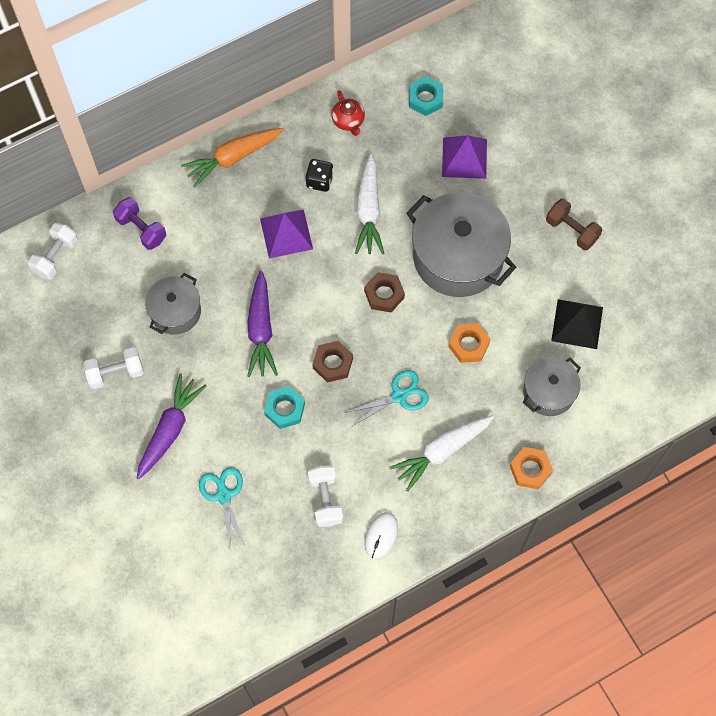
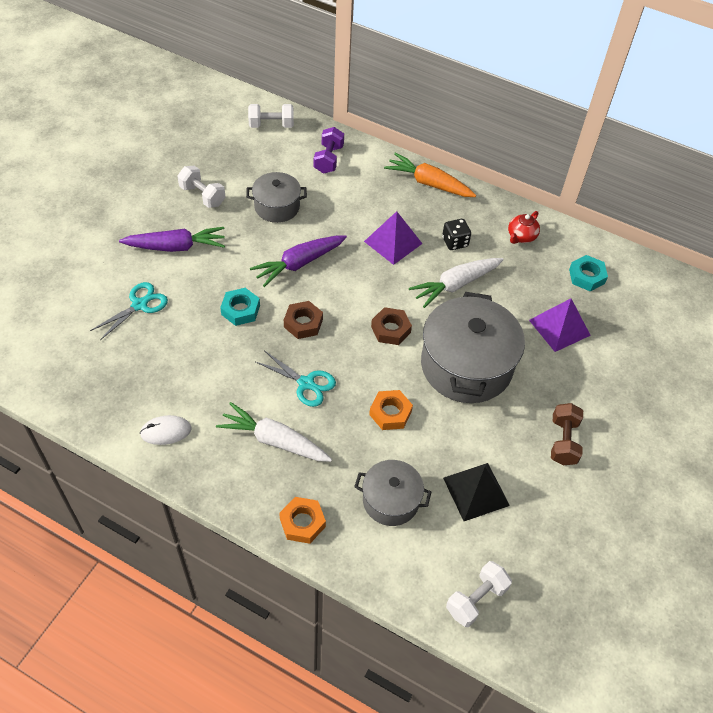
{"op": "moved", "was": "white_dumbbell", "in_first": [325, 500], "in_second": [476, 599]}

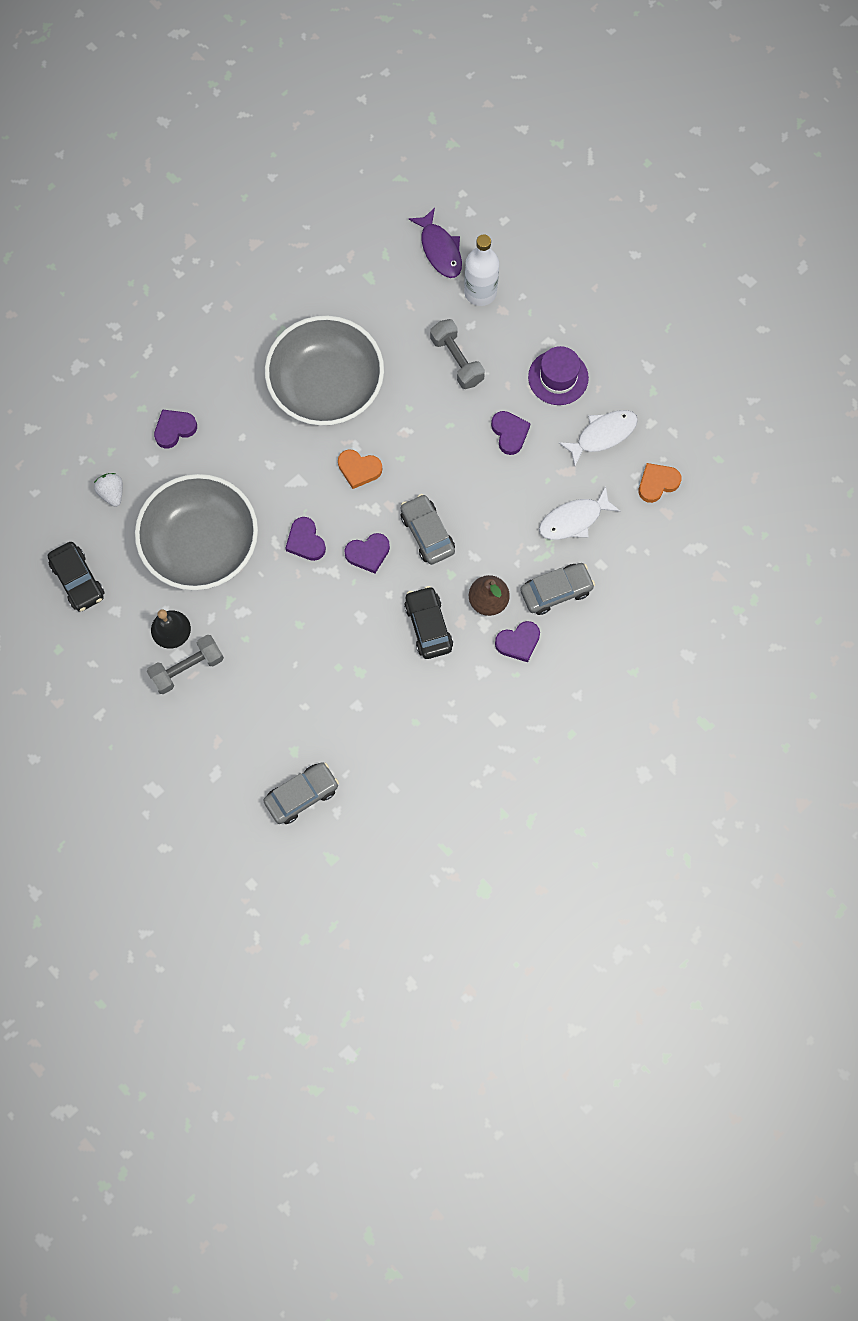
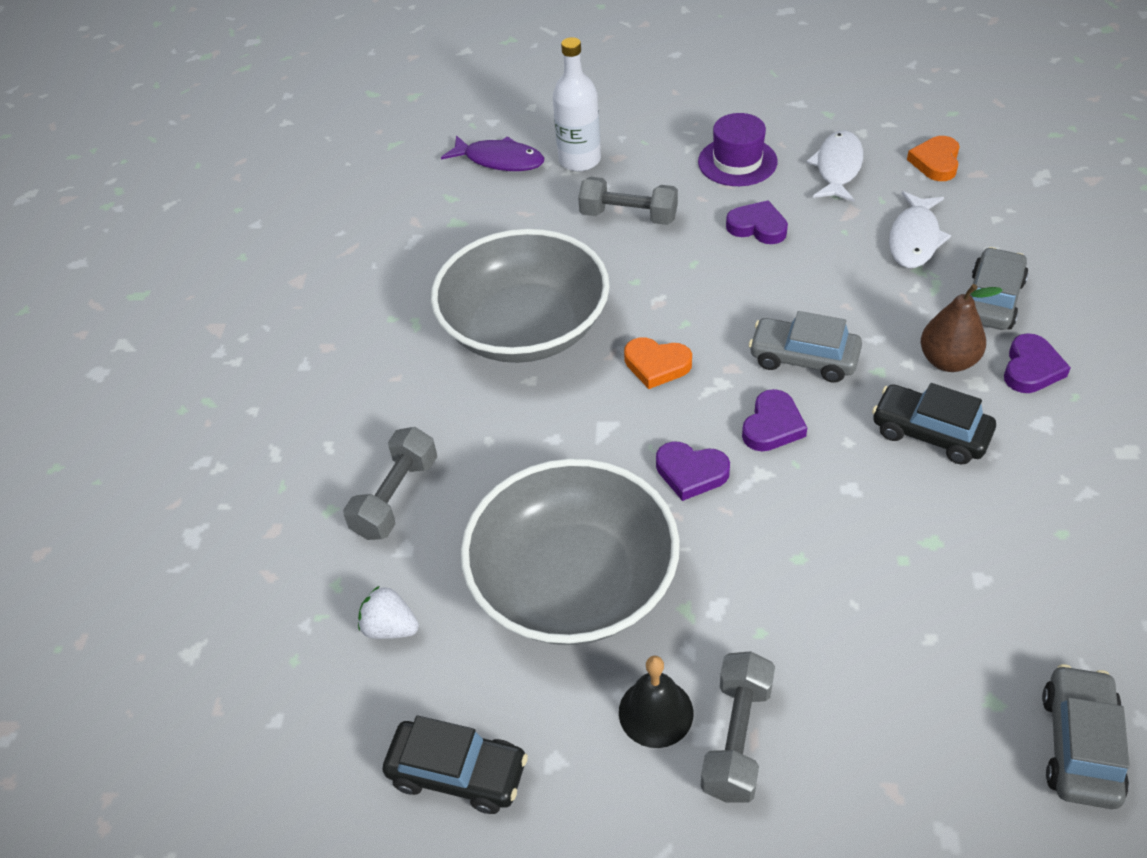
{"op": "replaced", "was": "purple_heart", "now": "grey_dumbbell", "in_first": [174, 429], "in_second": [396, 497]}
{"op": "turned", "was": "orange_heart", "in_first": [359, 469], "in_second": [656, 365], "clockwise": 45}

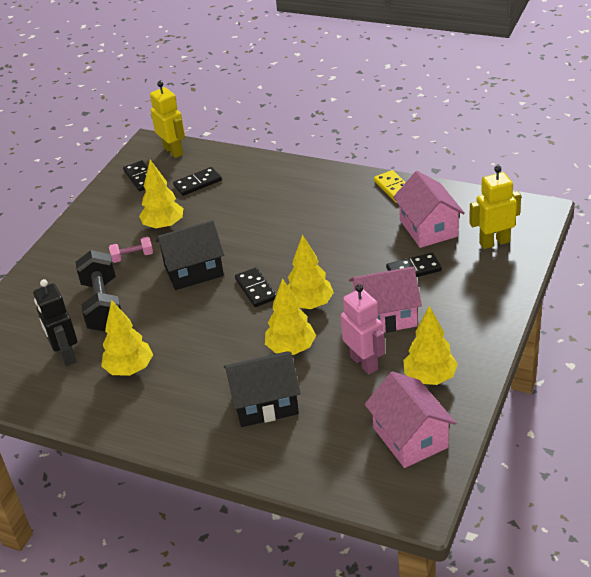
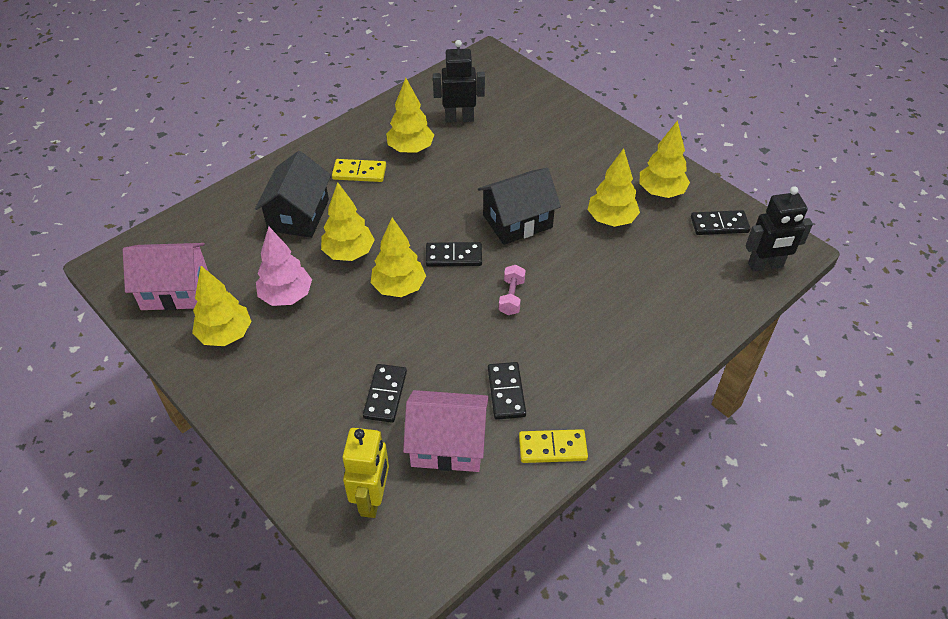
{"op": "removed", "was": "black_dumbbell", "in_first": [103, 305]}
{"op": "removed", "was": "pink_house", "in_first": [385, 316]}
{"op": "added", "now": "yellow_domino", "in_second": [359, 173]}
{"op": "added", "now": "yellow_tree", "in_second": [661, 192]}
{"op": "moved", "was": "pink_dumbbell", "in_first": [132, 257], "in_second": [511, 297]}
{"op": "moved", "was": "black_domino", "in_first": [197, 183], "in_second": [506, 392]}
{"op": "replaced", "was": "pink_robot", "now": "pink_tree", "in_first": [364, 363], "in_second": [286, 296]}
{"op": "recoloured", "was": "yellow_robot", "now": "black_robot", "in_first": [173, 151], "in_second": [765, 265]}
{"op": "turned", "was": "black_house", "in_first": [193, 271], "in_second": [517, 221], "clockwise": 60}

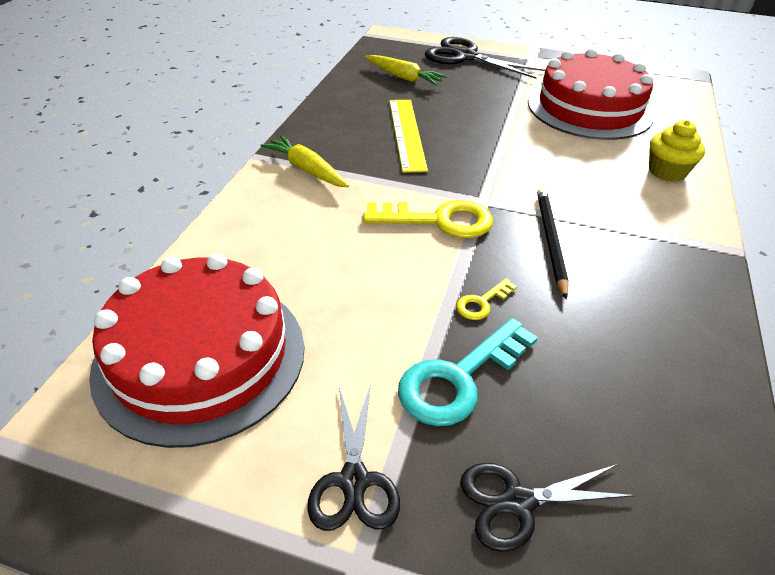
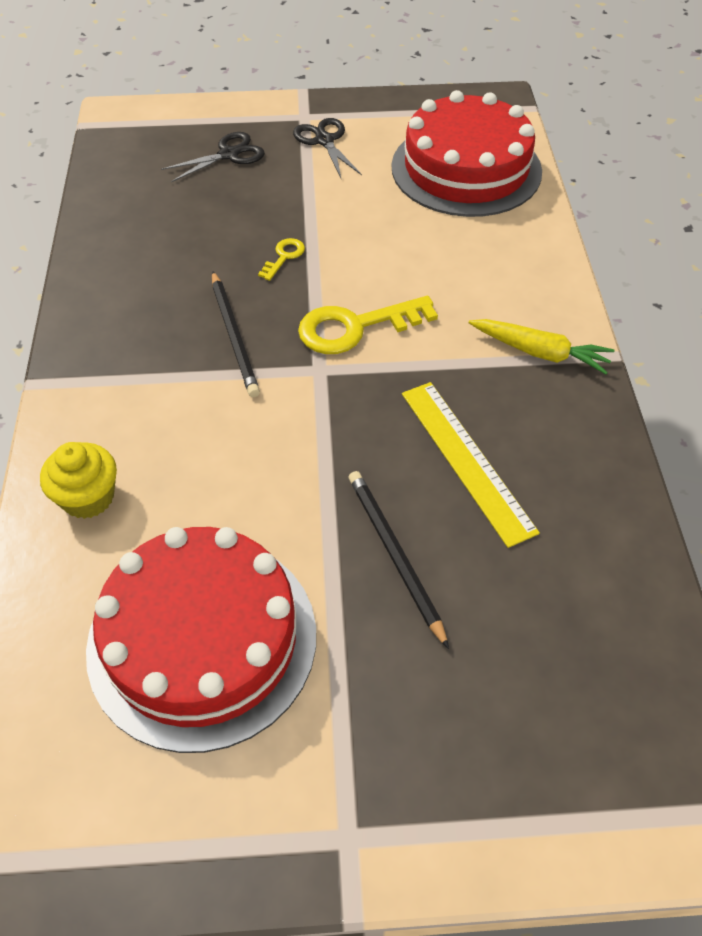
{"op": "removed", "was": "yellow_carrot", "in_first": [404, 77]}
{"op": "removed", "was": "turquoise_key", "in_first": [459, 378]}
{"op": "removed", "was": "black_scissors", "in_first": [465, 57]}
{"op": "added", "now": "black_pencil", "in_second": [394, 555]}

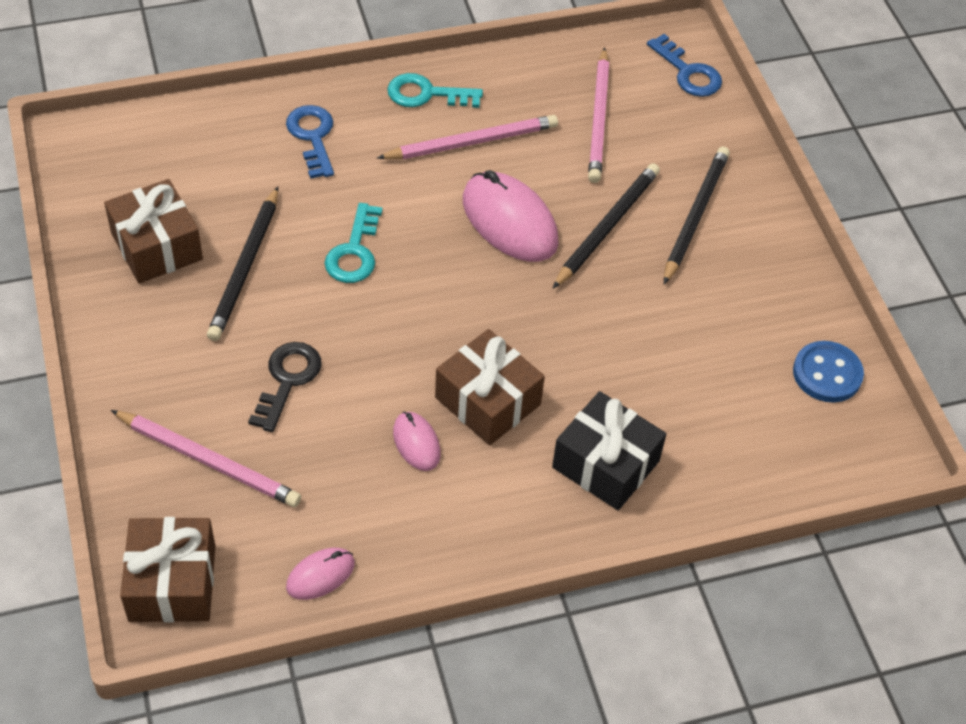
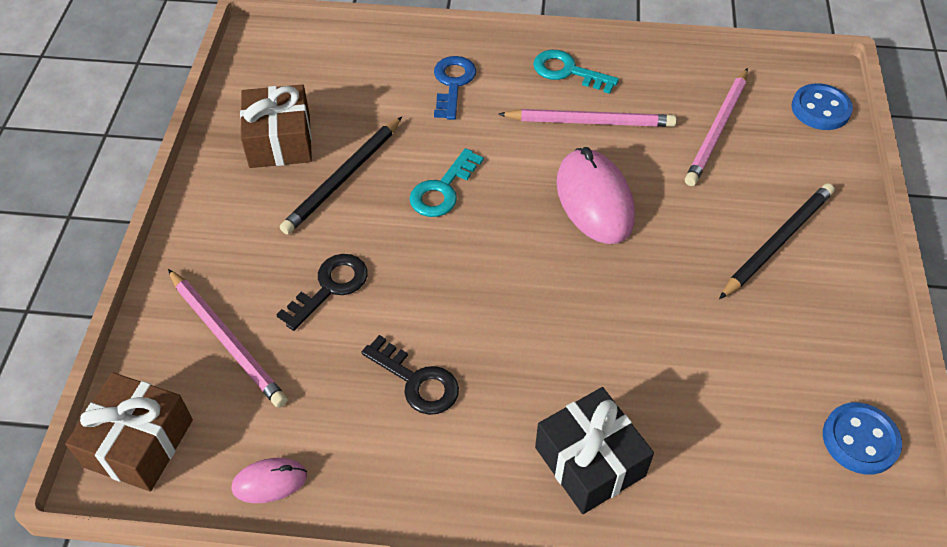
{"op": "removed", "was": "brown_gift", "in_first": [487, 401]}
{"op": "removed", "was": "black_pencil", "in_first": [607, 227]}
{"op": "replaced", "was": "pink_mouse", "now": "black_key", "in_first": [416, 443], "in_second": [417, 381]}
{"op": "replaced", "was": "blue_key", "now": "blue_button", "in_first": [688, 73], "in_second": [820, 109]}

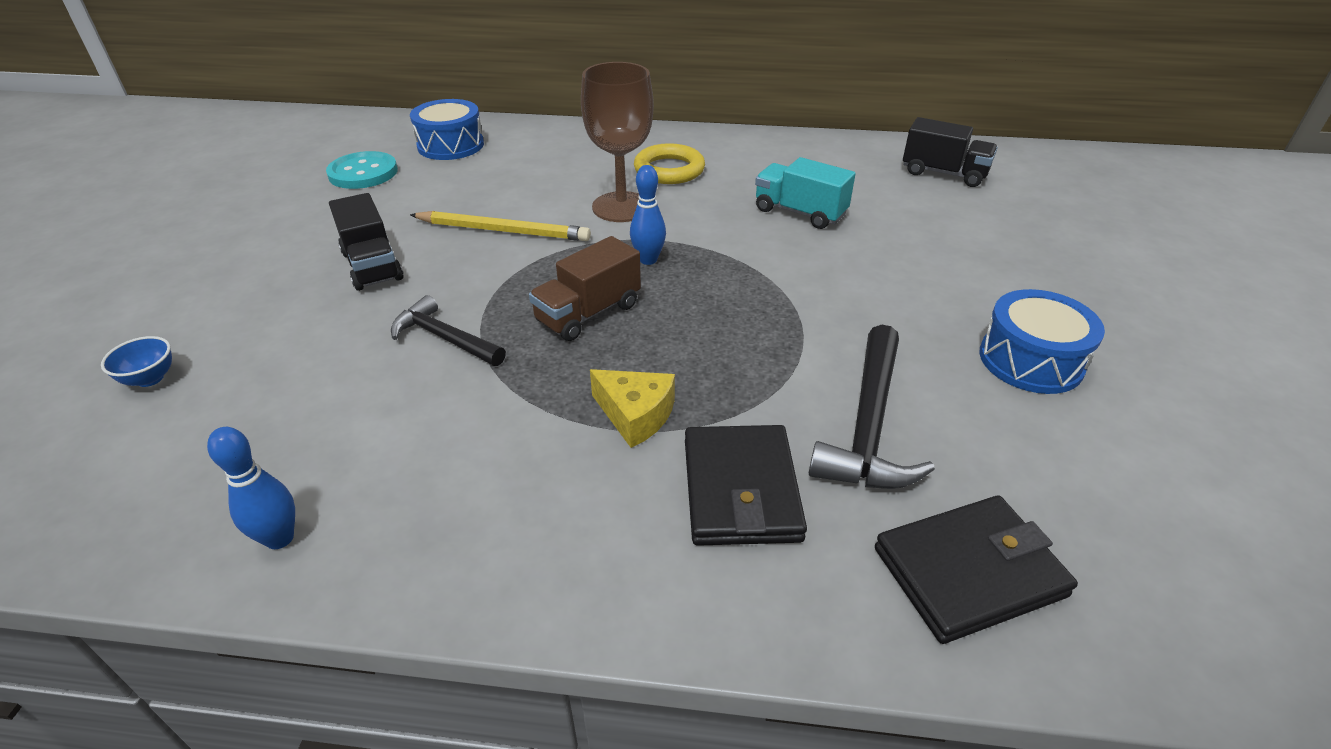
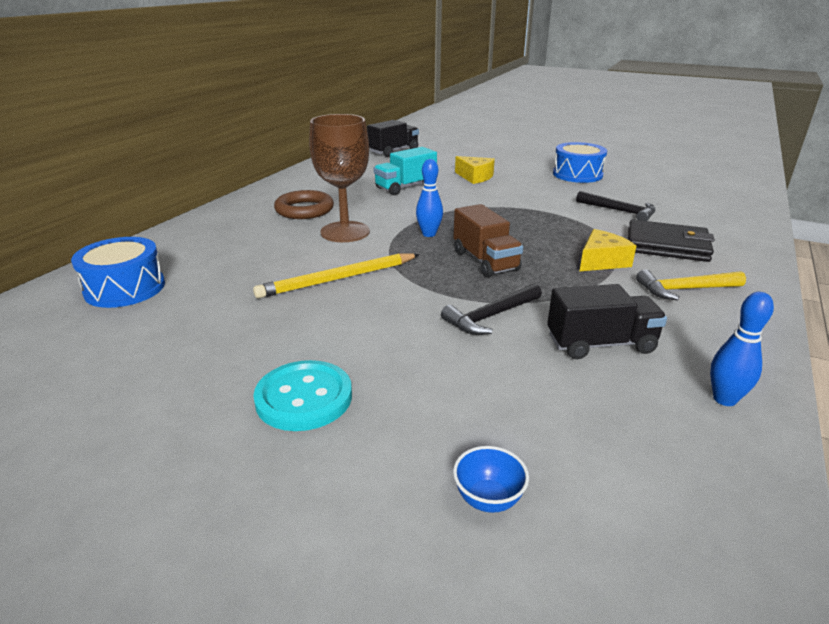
{"op": "removed", "was": "black_wallet", "in_first": [968, 571]}
{"op": "added", "now": "yellow_cheese", "in_second": [475, 177]}
{"op": "added", "now": "yellow_hammer", "in_second": [685, 289]}
{"op": "moved", "was": "turquoise_button", "in_first": [363, 173], "in_second": [304, 398]}
{"op": "moved", "was": "black_truck", "in_first": [372, 266], "in_second": [600, 344]}
{"op": "recoloured", "was": "yellow_ring", "now": "brown_ring", "in_first": [669, 170], "in_second": [304, 210]}
{"op": "turned", "was": "yellow_pencil", "in_first": [503, 231], "in_second": [338, 279], "clockwise": -150}
{"op": "resized", "was": "black_hammer", "in_first": [869, 425], "in_second": [619, 211], "ratio": 0.66}

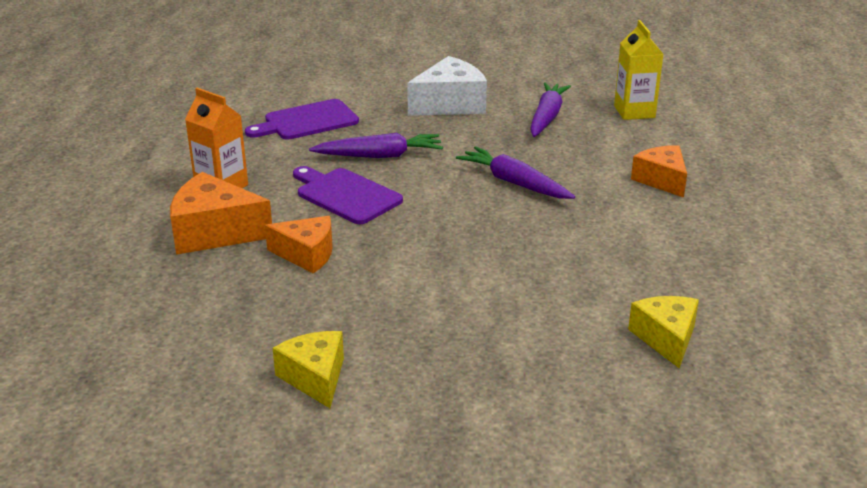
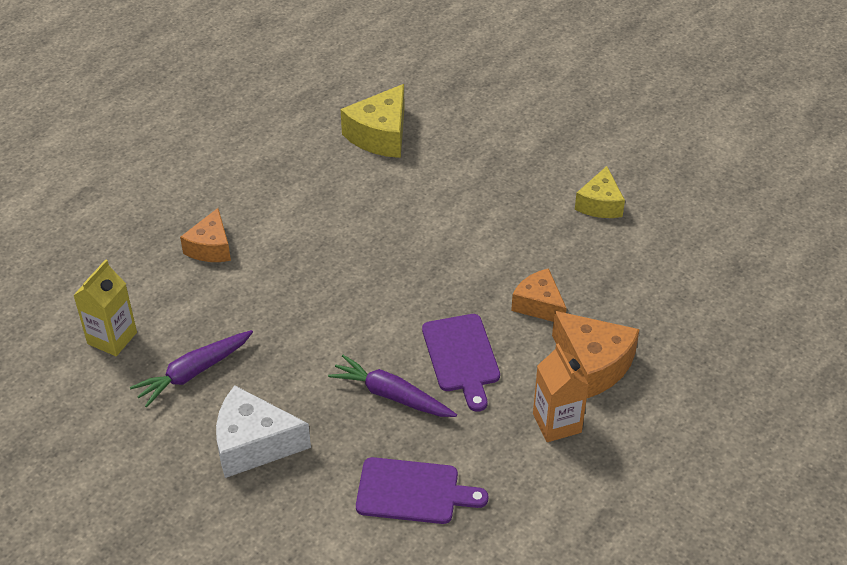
{"op": "removed", "was": "purple_carrot", "in_first": [514, 183]}
{"op": "resized", "was": "yellow_cheese", "in_first": [666, 338], "in_second": [380, 135], "ratio": 1.5}

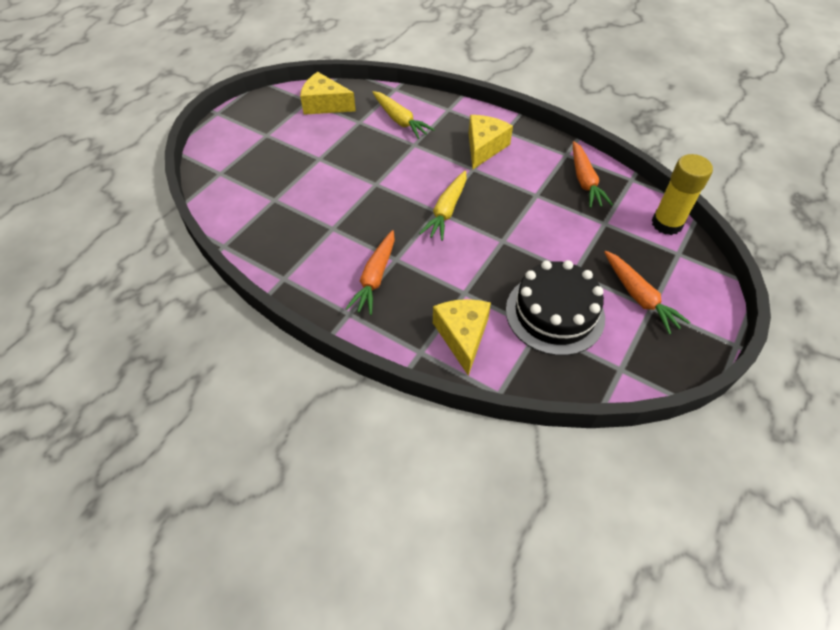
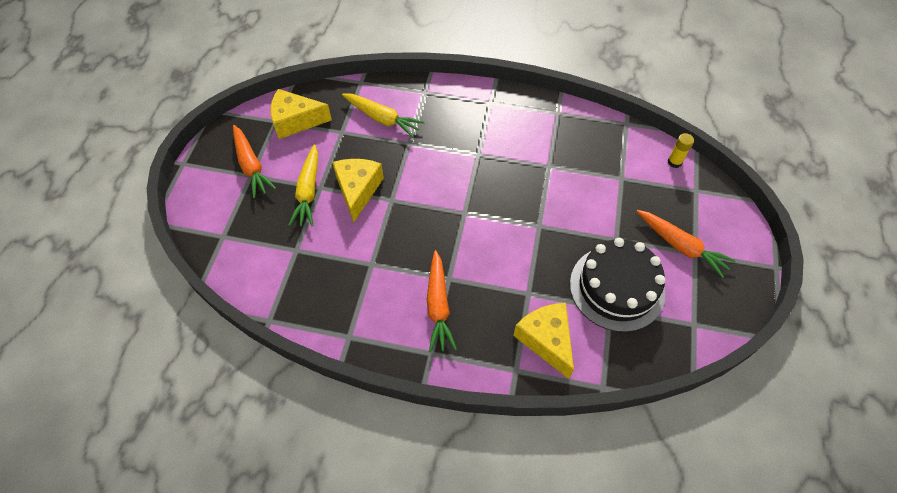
{"op": "moved", "was": "yellow_carrot", "in_first": [446, 211], "in_second": [308, 191]}
{"op": "moved", "was": "yellow_cheese", "in_first": [484, 147], "in_second": [358, 190]}
{"op": "moved", "was": "orange_carrot", "in_first": [584, 181], "in_second": [251, 166]}
{"op": "resized", "was": "yellow_glue_stick", "in_first": [666, 224], "in_second": [674, 162], "ratio": 0.5}

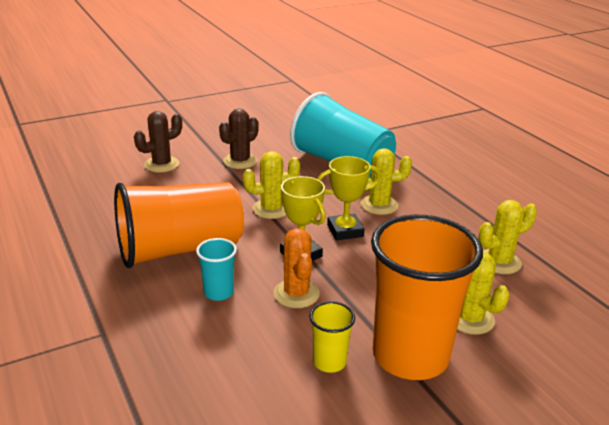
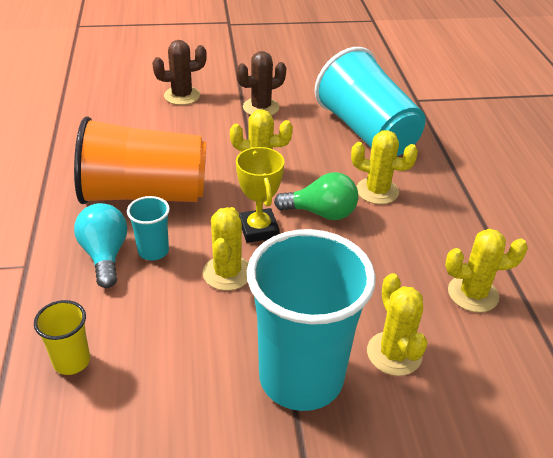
{"op": "added", "now": "turquoise_light_bulb", "in_second": [105, 255]}
{"op": "moved", "was": "yellow_cup", "in_first": [329, 362], "in_second": [71, 361]}
{"op": "replaced", "was": "yellow_trophy", "now": "green_light_bulb", "in_first": [345, 231], "in_second": [321, 213]}
{"op": "recoloured", "was": "orange_cactus", "now": "yellow_cactus", "in_first": [296, 294], "in_second": [227, 273]}
{"op": "recoloured", "was": "orange_cup", "now": "turquoise_cup", "in_first": [410, 356], "in_second": [301, 377]}

